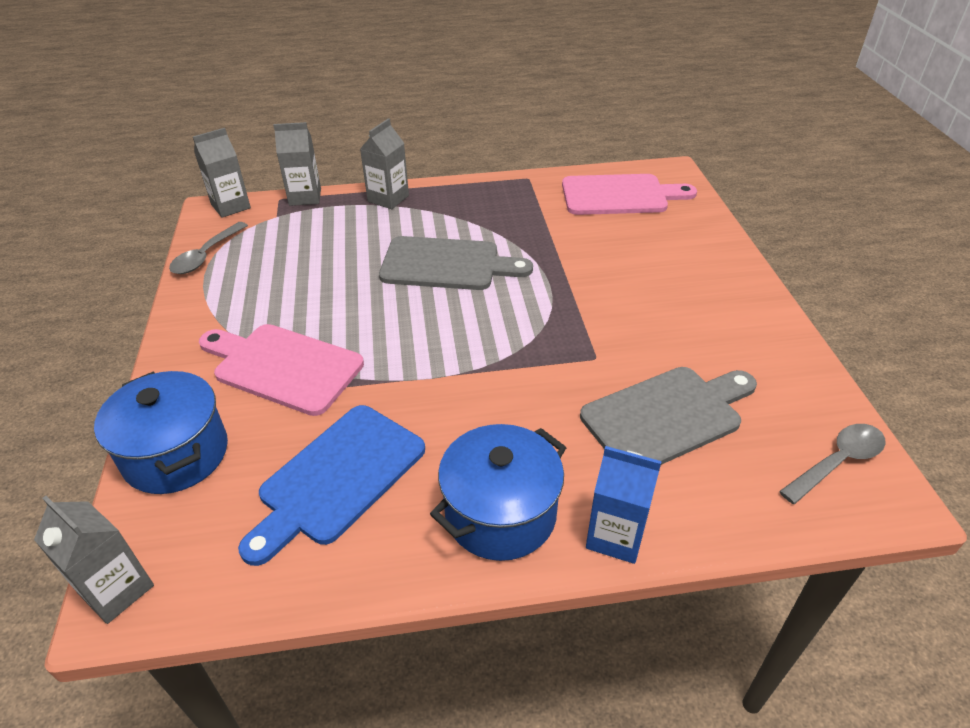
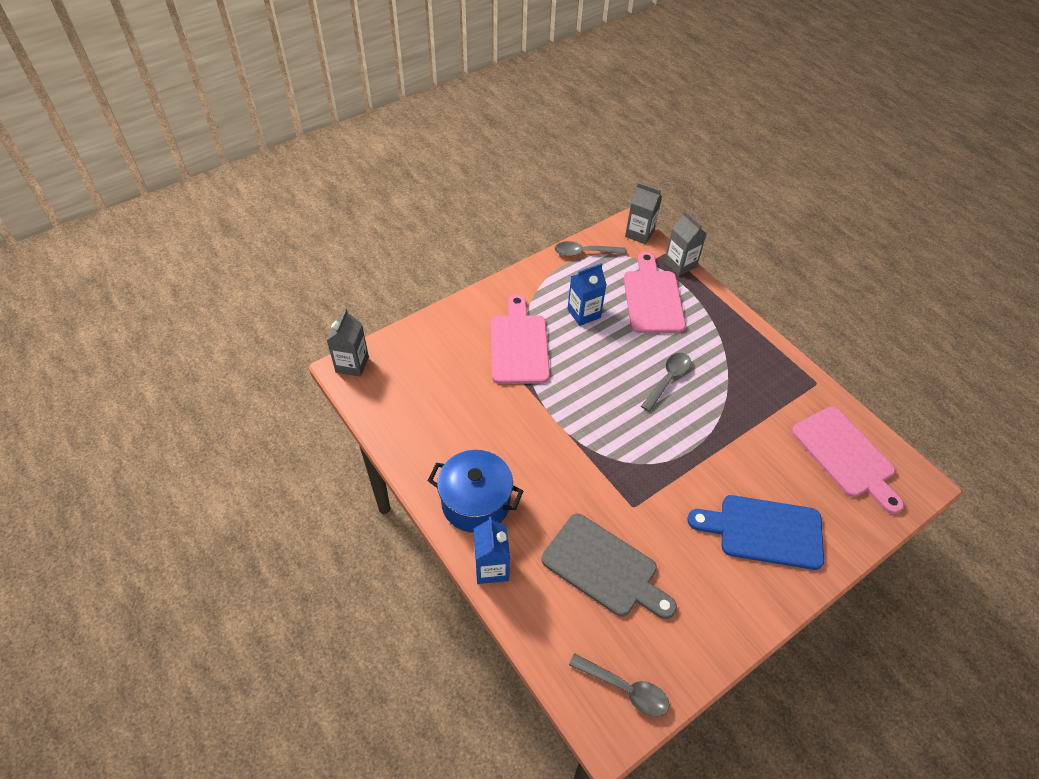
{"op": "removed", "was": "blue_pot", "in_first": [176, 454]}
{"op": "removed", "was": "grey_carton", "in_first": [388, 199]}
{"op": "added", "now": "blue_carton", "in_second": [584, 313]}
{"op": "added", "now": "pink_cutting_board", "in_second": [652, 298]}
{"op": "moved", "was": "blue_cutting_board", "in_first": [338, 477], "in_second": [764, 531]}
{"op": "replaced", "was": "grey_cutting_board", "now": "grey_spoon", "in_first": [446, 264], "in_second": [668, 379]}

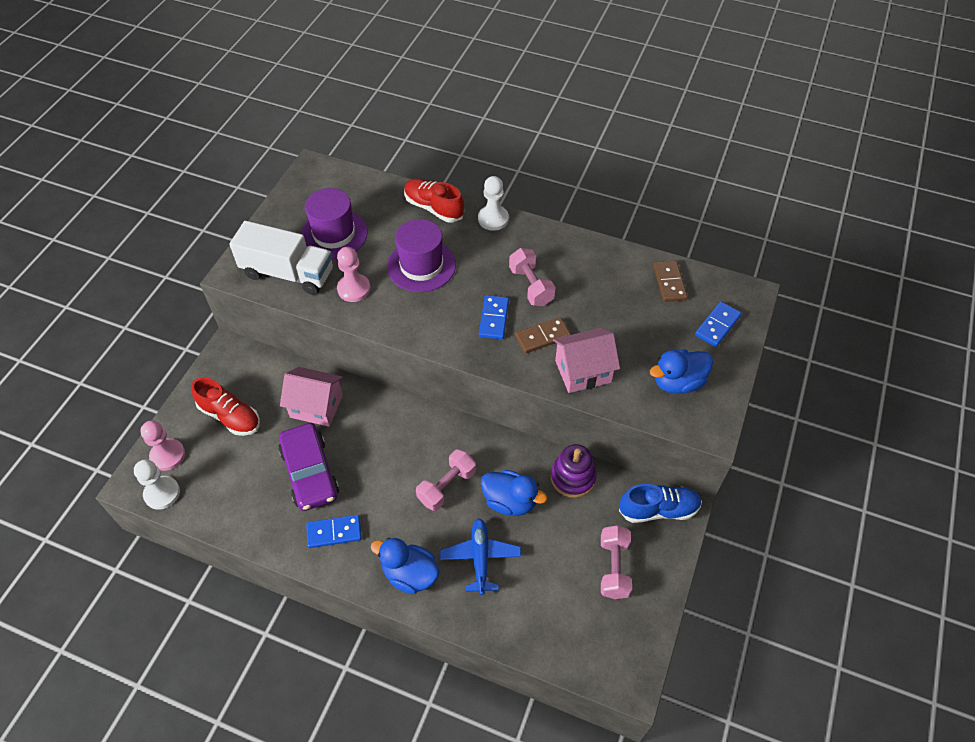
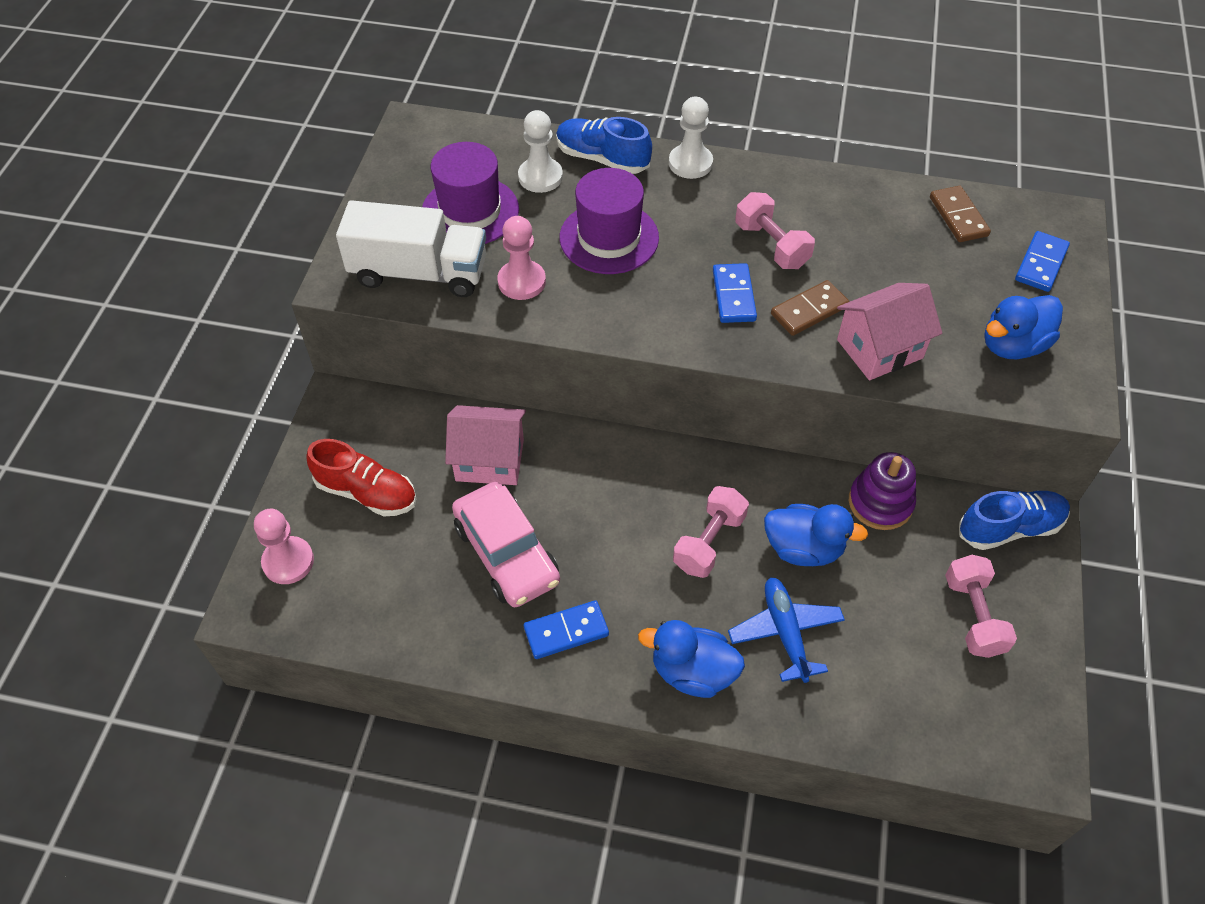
{"op": "moved", "was": "white_pawn", "in_first": [162, 493], "in_second": [540, 177]}
{"op": "recoloured", "was": "purple_car", "now": "pink_car", "in_first": [310, 472], "in_second": [507, 553]}
{"op": "recoloured", "was": "red_shoe", "now": "blue_shoe", "in_first": [433, 208], "in_second": [602, 158]}

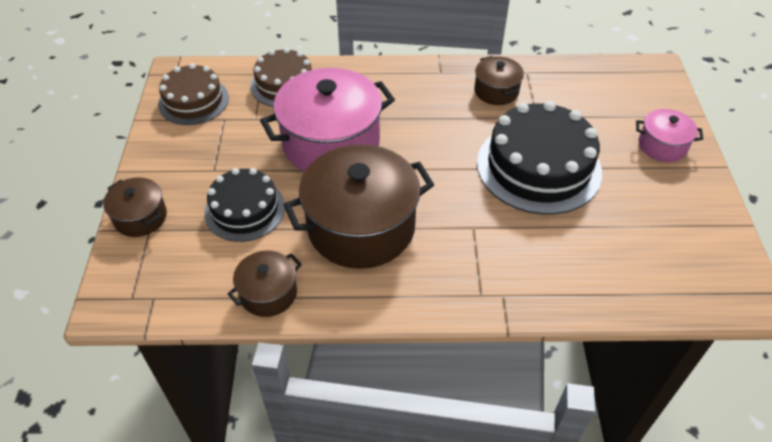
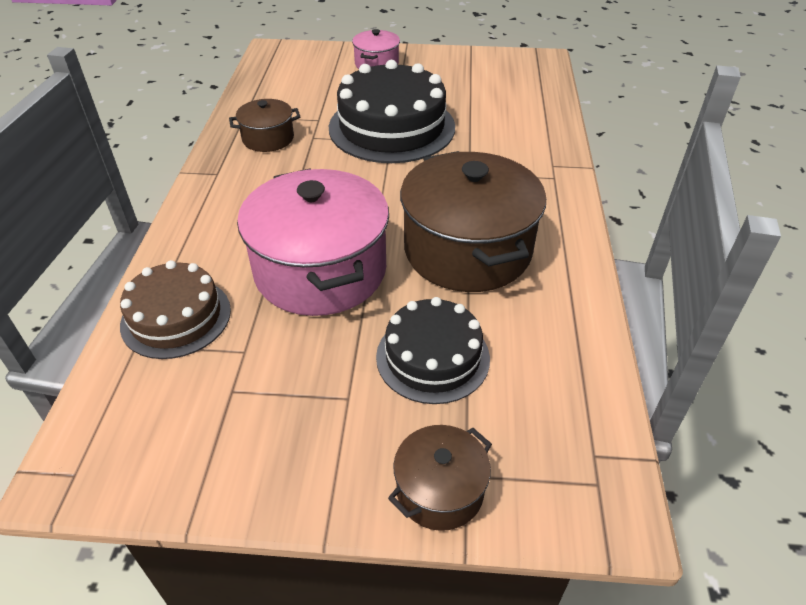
{"op": "removed", "was": "brown_cake", "in_first": [193, 101]}
{"op": "removed", "was": "brown_pot", "in_first": [268, 293]}

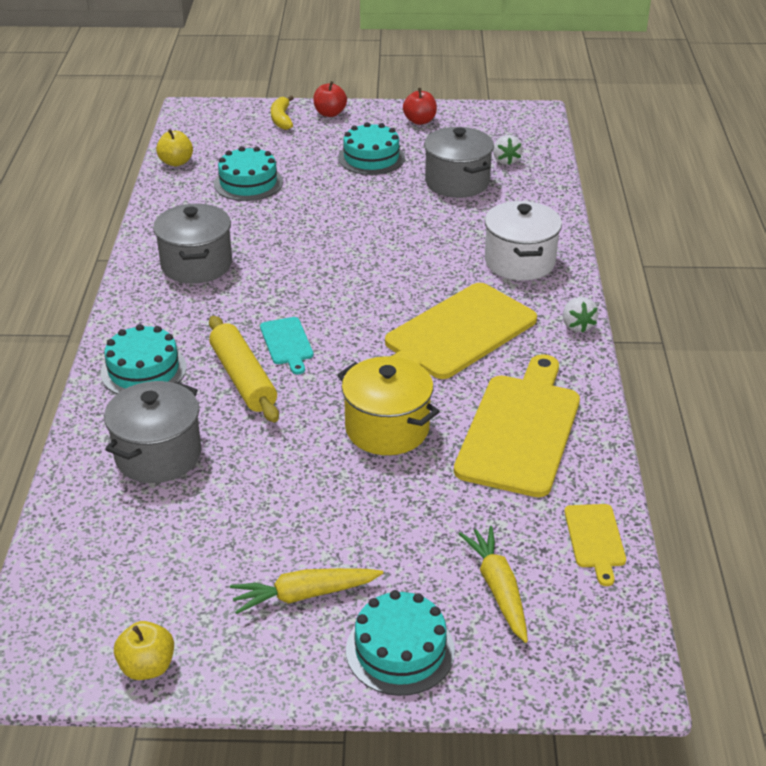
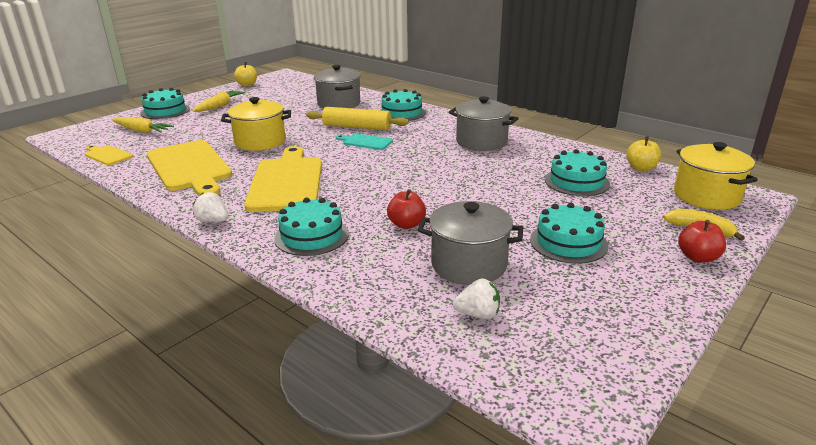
{"op": "added", "now": "yellow_pot", "in_second": [706, 196]}
{"op": "moved", "was": "red_apple", "in_first": [420, 121], "in_second": [406, 224]}
{"op": "replaced", "was": "white_pot", "now": "turquoise_cake", "in_first": [519, 262], "in_second": [311, 236]}
{"op": "turned", "was": "white_strawberry", "in_first": [506, 160], "in_second": [478, 314], "clockwise": 150}

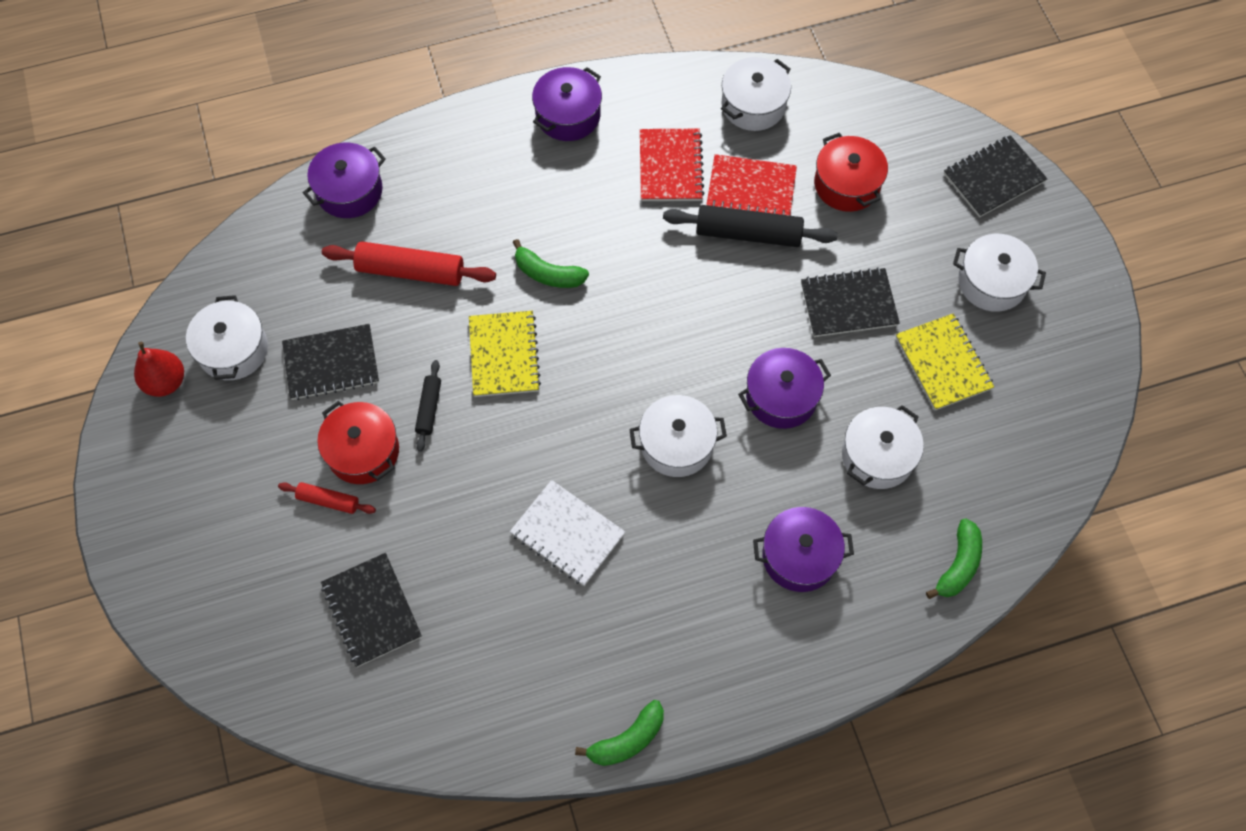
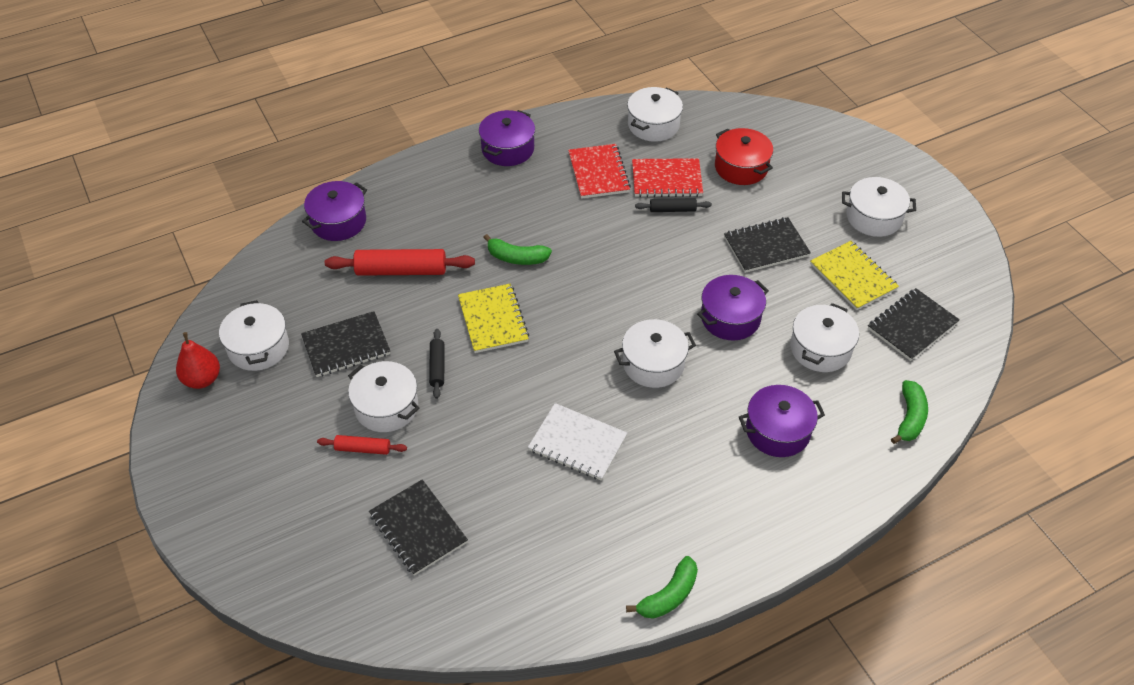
{"op": "moved", "was": "black_notebook", "in_first": [993, 178], "in_second": [912, 326]}
{"op": "recoloured", "was": "red_pot", "now": "white_pot", "in_first": [363, 451], "in_second": [386, 407]}
{"op": "resized", "was": "black_rolling_pin", "in_first": [748, 234], "in_second": [672, 210], "ratio": 0.54}

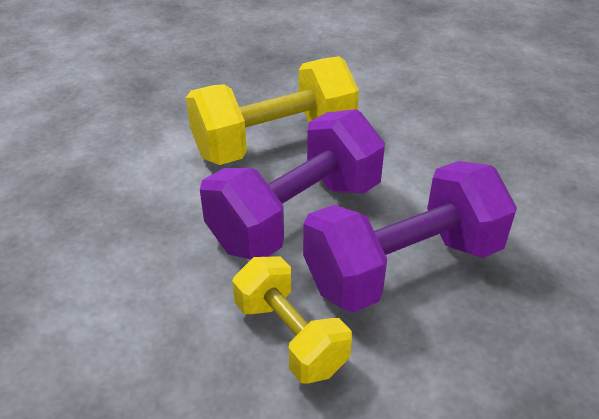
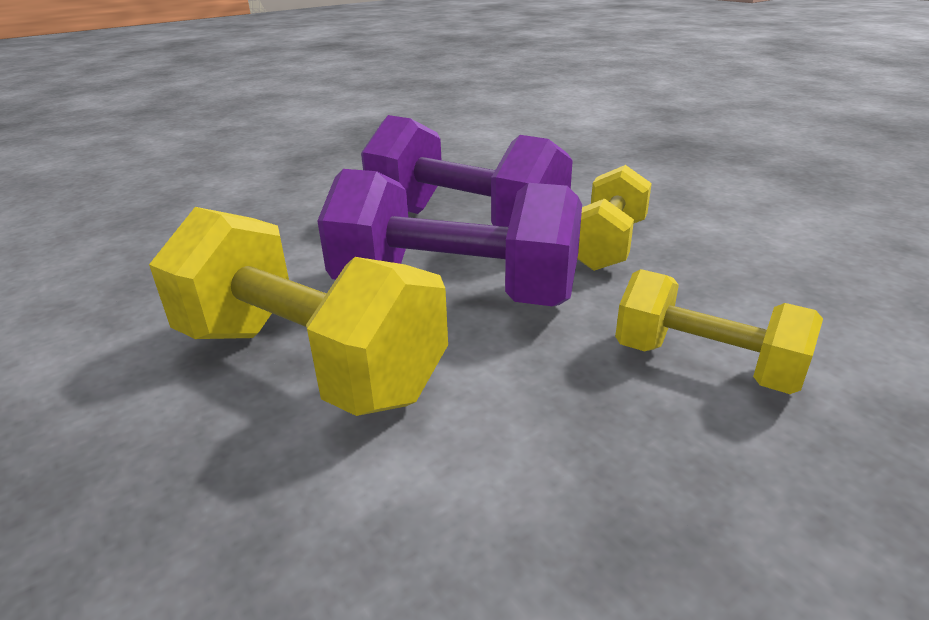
{"op": "added", "now": "yellow_dumbbell", "in_second": [705, 364]}

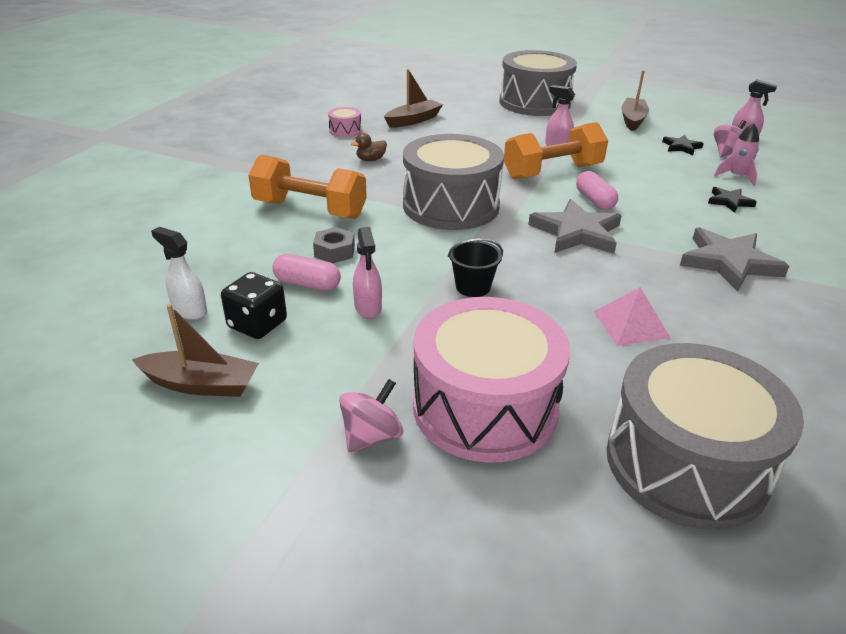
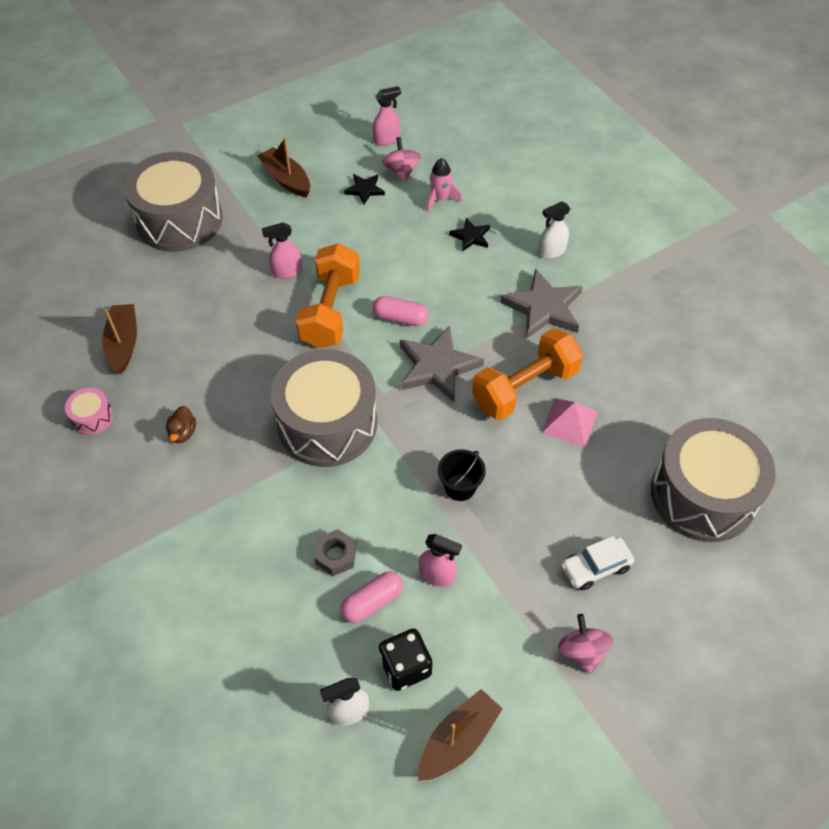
{"op": "added", "now": "white_spray_bottle", "in_second": [551, 251]}
{"op": "moved", "was": "orange_dumbbell", "in_first": [310, 210], "in_second": [525, 388]}
{"op": "replaced", "was": "pink_drum", "now": "white_car", "in_first": [485, 407], "in_second": [595, 567]}

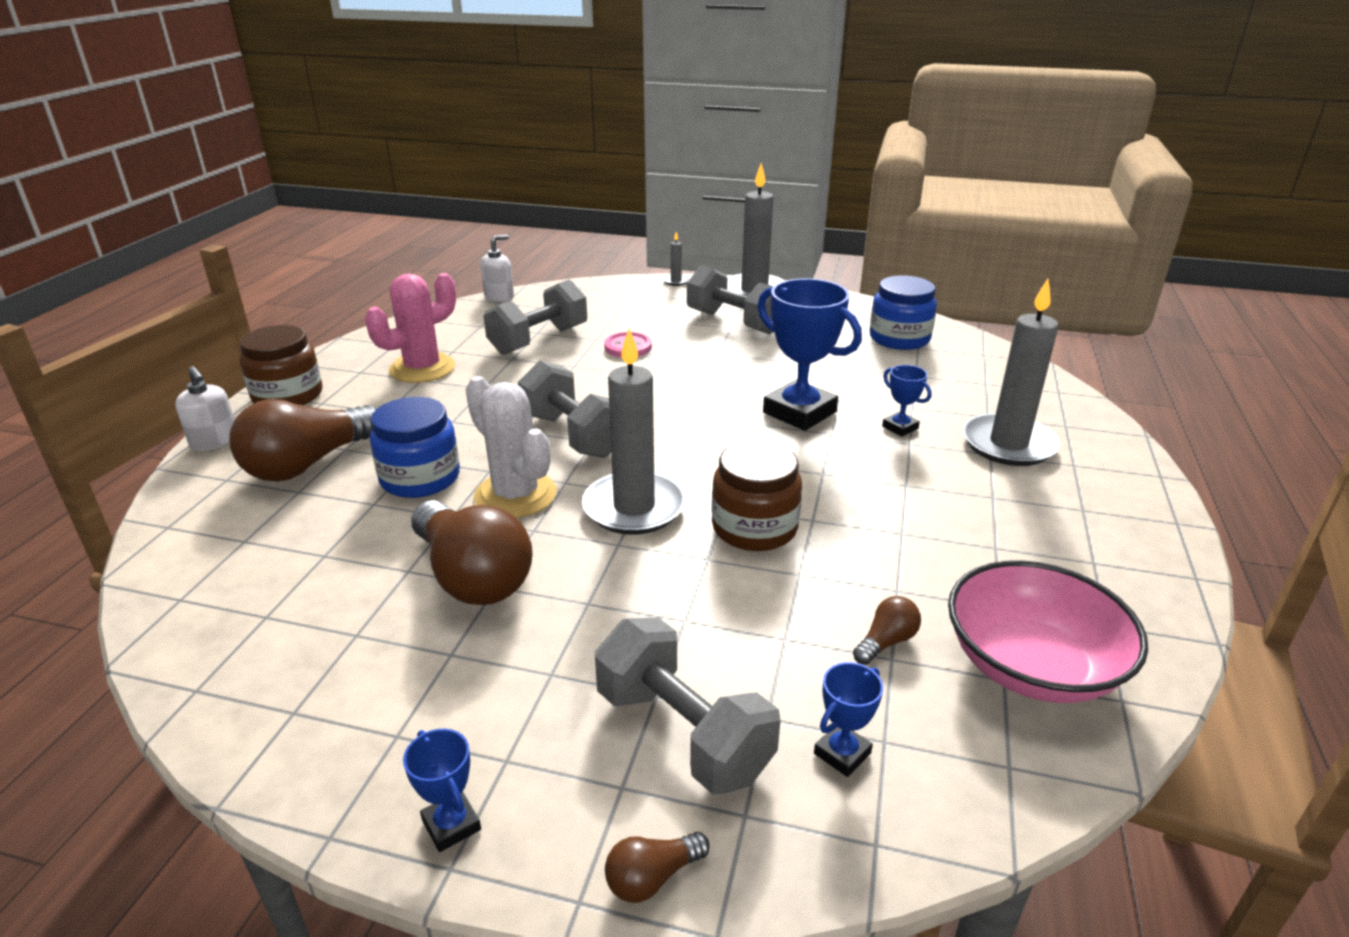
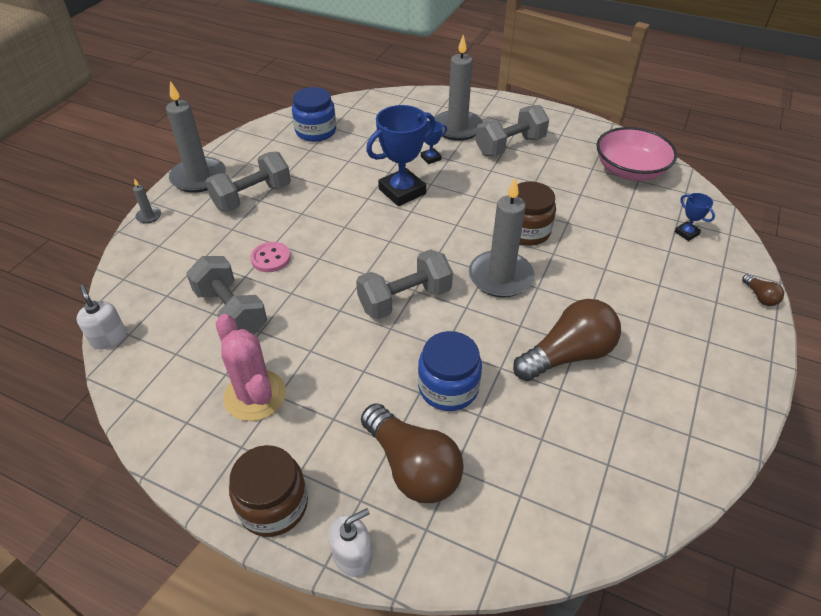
{"op": "removed", "was": "blue_trophy", "in_first": [451, 825]}
{"op": "removed", "was": "white_cactus", "in_first": [515, 495]}
{"op": "removed", "was": "brown_light_bulb", "in_first": [886, 642]}
{"op": "moved", "was": "grey_dumbbell", "in_first": [683, 733], "in_second": [510, 146]}

